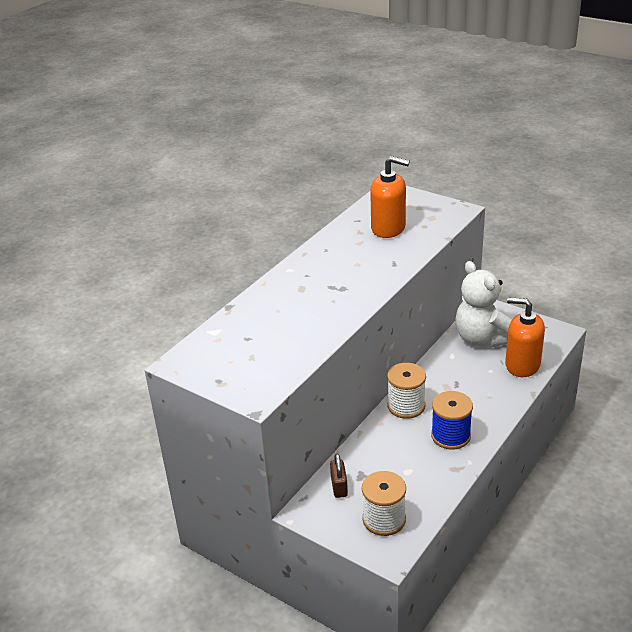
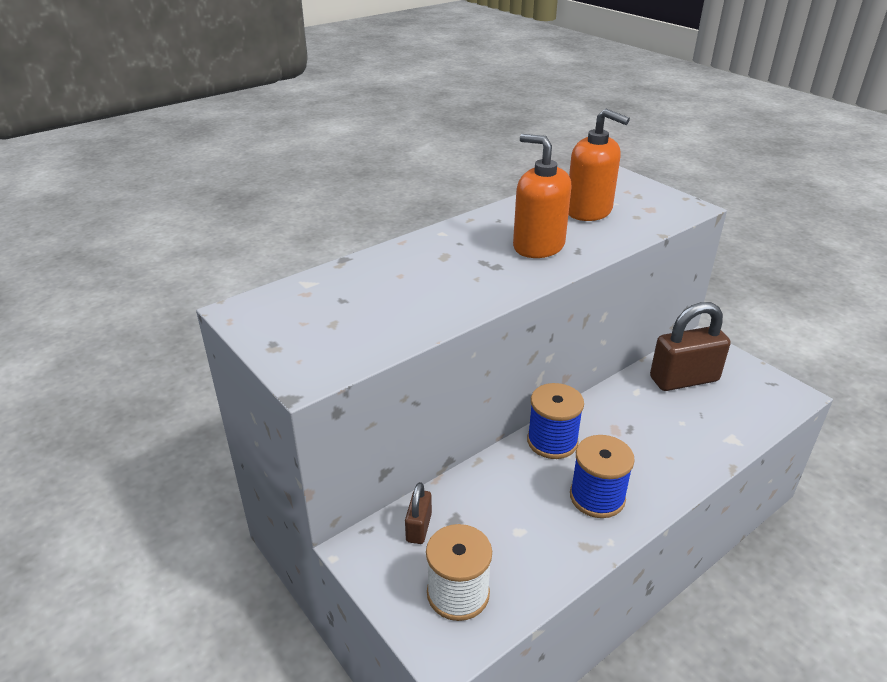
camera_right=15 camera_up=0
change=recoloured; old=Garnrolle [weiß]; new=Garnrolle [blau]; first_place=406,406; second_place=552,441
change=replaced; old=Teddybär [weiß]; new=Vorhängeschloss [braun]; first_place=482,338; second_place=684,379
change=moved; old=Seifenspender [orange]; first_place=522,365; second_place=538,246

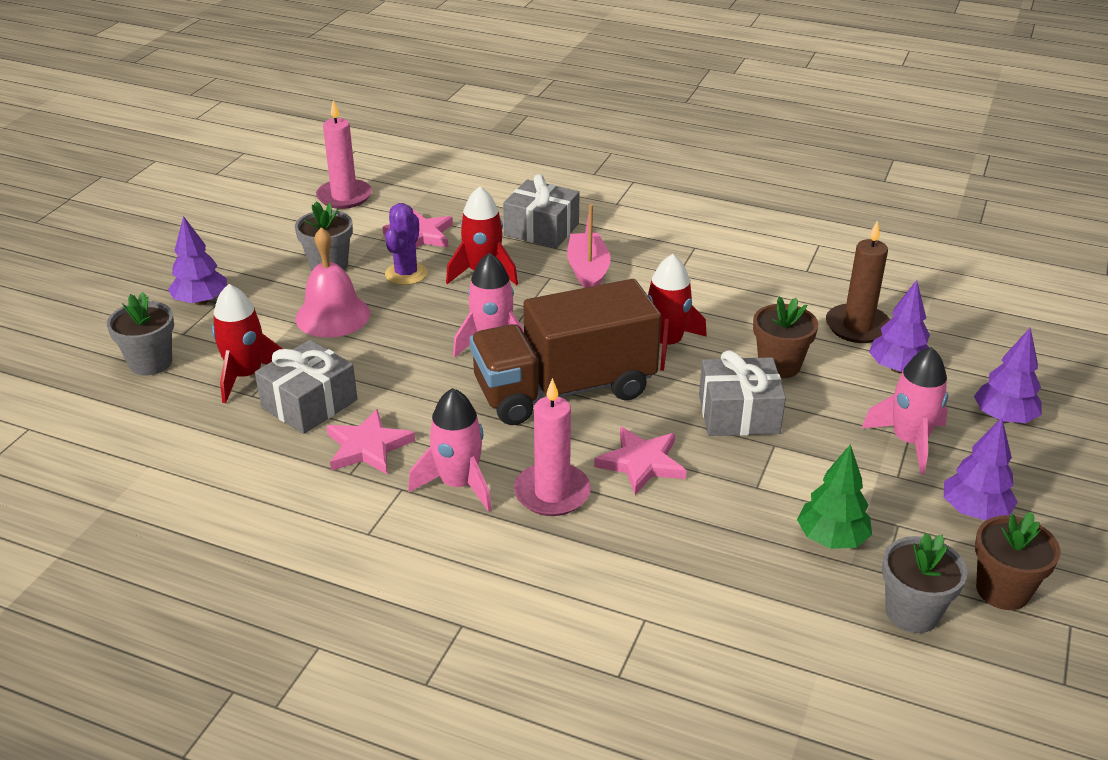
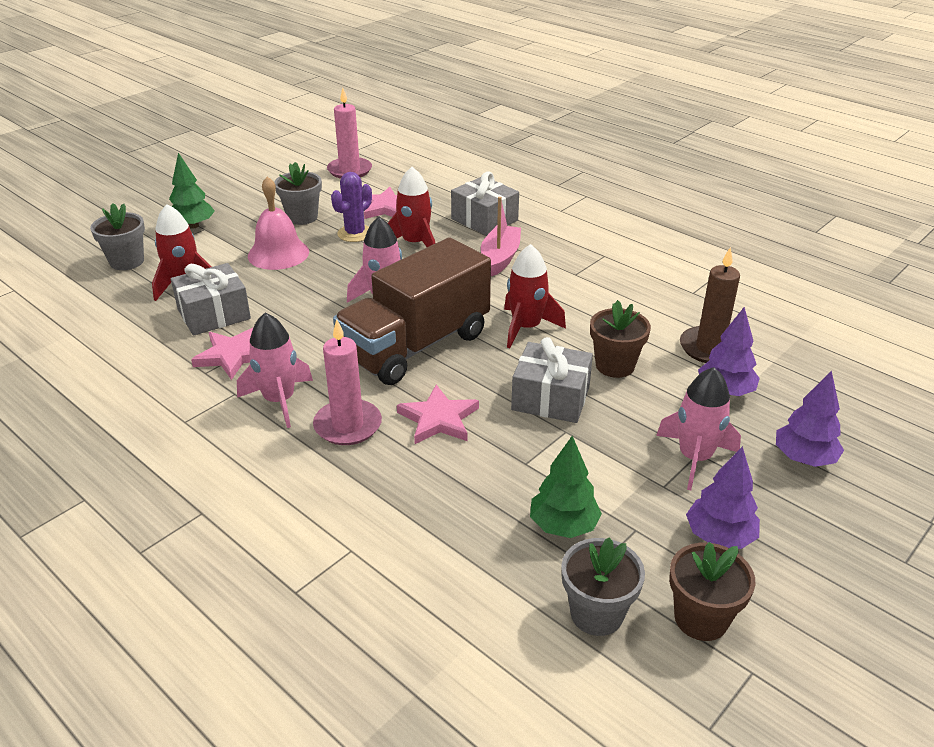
camera_right=20 camera_up=0
change=recoloured; old=Baum [lila]; new=Baum [grün]; first_place=201,301; second_place=193,226
change=turned; old=Lastwagen [braun]; first_place=564,389; second_place=415,346; degrees=-45

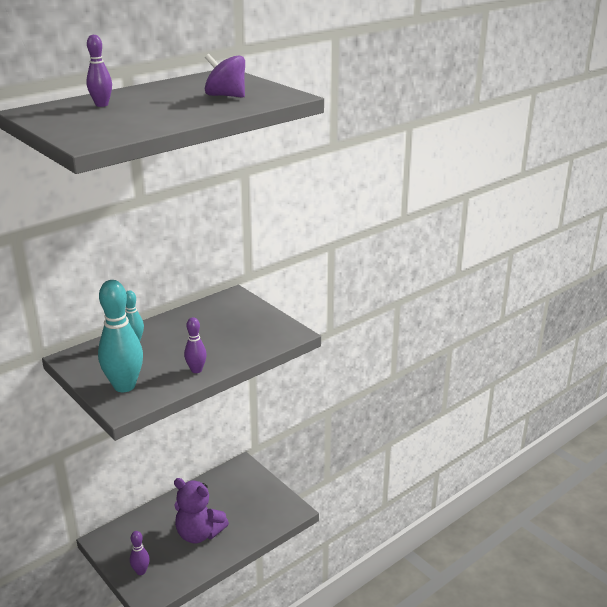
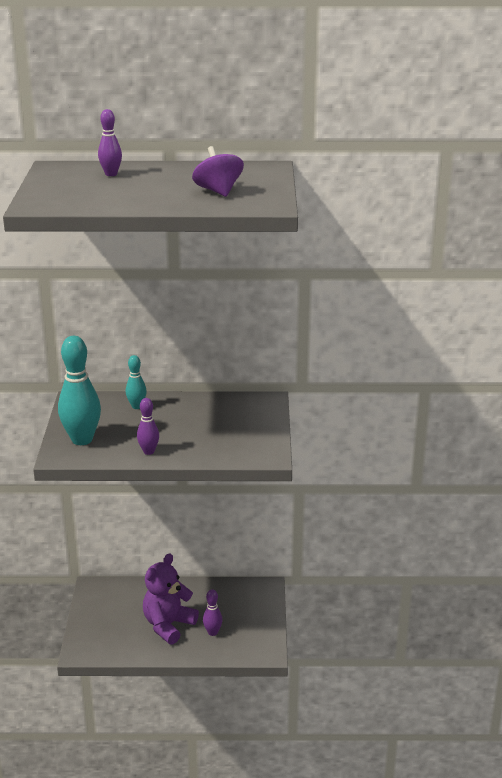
camera_right=40 camera_up=0
change=moved; old=Bowlingkegel [lila]; first_place=141,571; second_place=212,632
change=turned; old=Teddybär [lila]; first_place=199,533; second_place=168,625; degrees=60

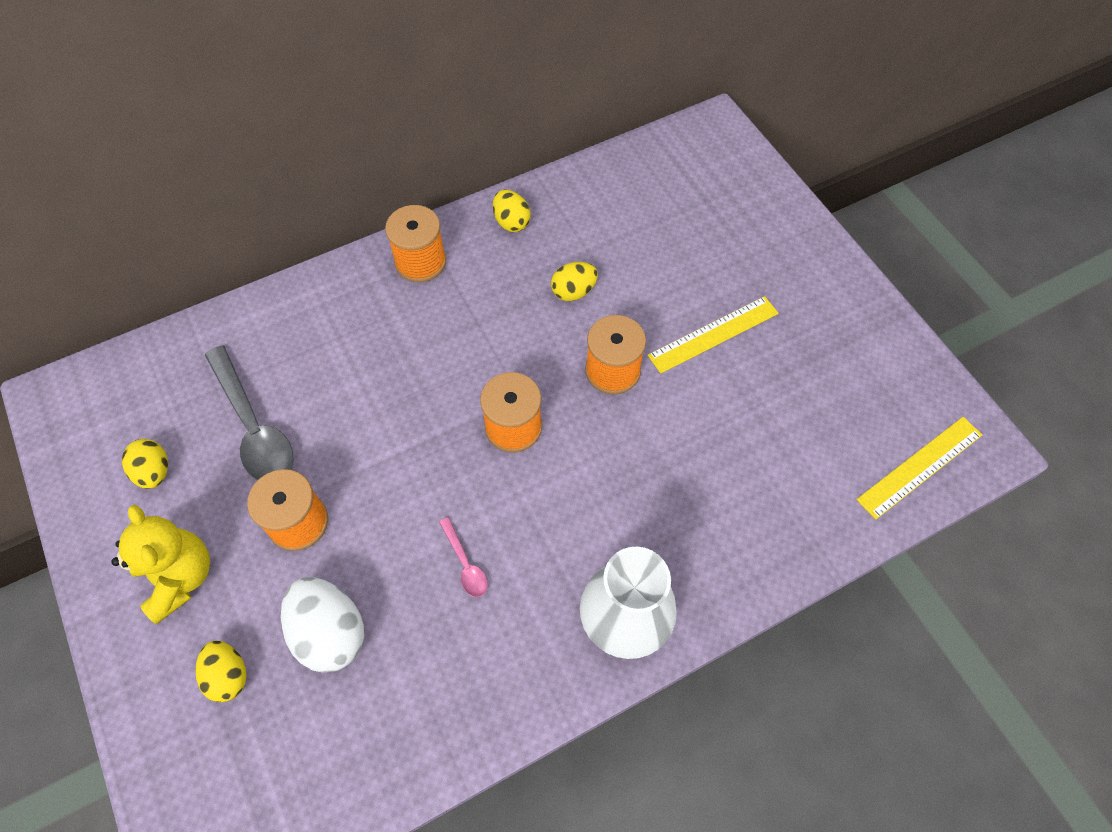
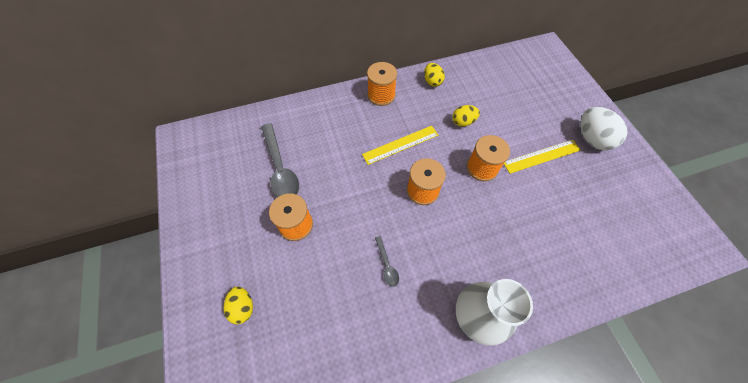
camera_right=10 camera_up=0
change=removed; old=Teddybär [gelb]; first_place=179,577
change=removed; old=Ei [gelb]; first_place=154,472
change=moved; old=Ei [weiß]; first_place=330,632; second_place=592,139
change=recoloured; old=Löffel [rosa]; new=Löffel [grau]; first_place=465,564; second_place=387,265
change=moved; old=Lineal [gelb]; first_place=920,466; second_place=400,144

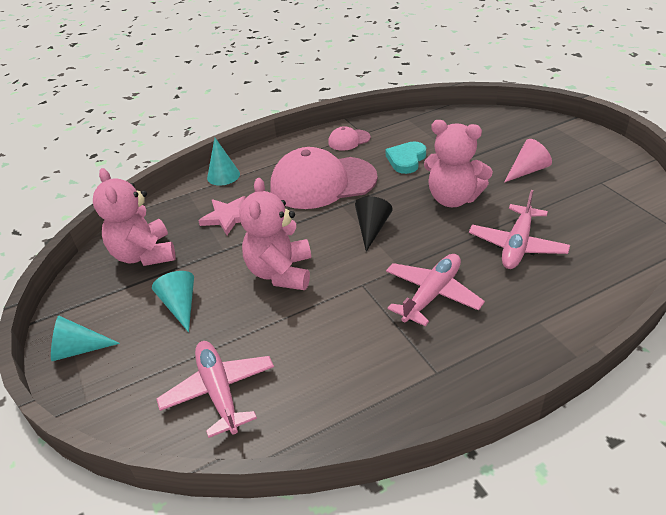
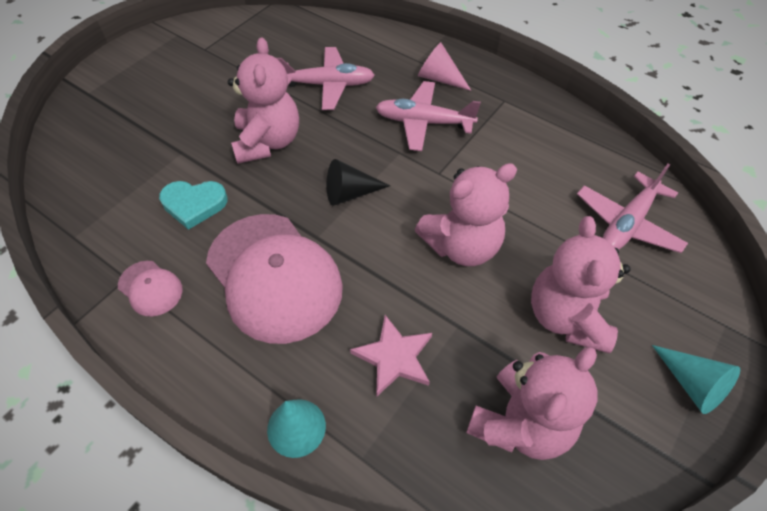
camera_right=-120 camera_up=15
change=replaced; old=Kegel [türkis]; new=Teddybär [rosa]; first_place=180,305; second_place=566,317
change=moved; old=Kegel [rosa]; first_place=527,171; second_place=439,78

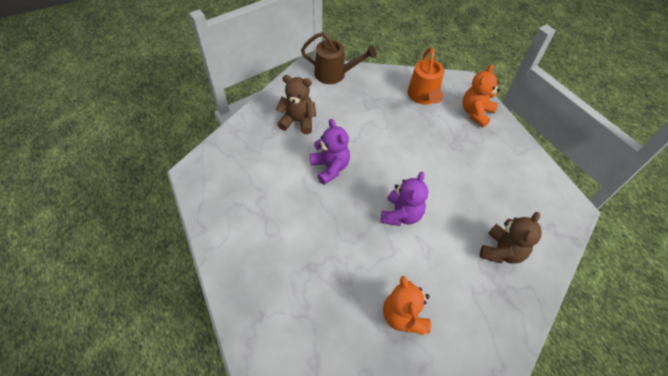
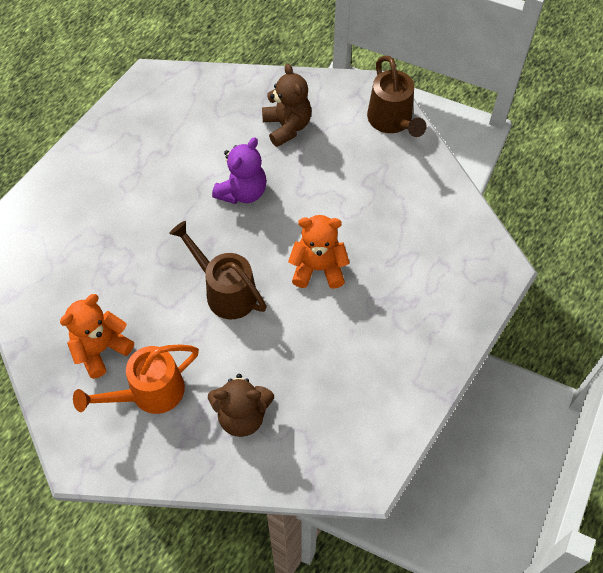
camera_right=60 camera_up=5
change=replaced; old=Teddybär [lila]; new=Gießkanne [braun]; first_place=401,214; second_place=225,291
change=moved; old=Gießkanne [orange]; first_place=423,97; second_place=149,393
change=moved; old=Teddybär [orange]; first_place=476,113; second_place=318,268

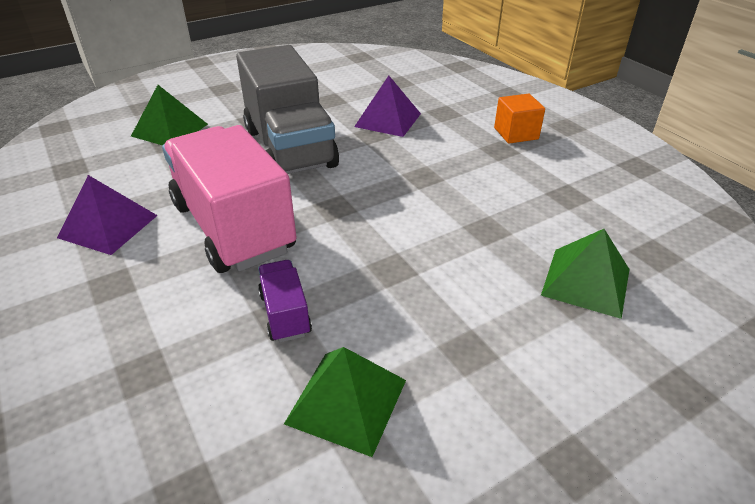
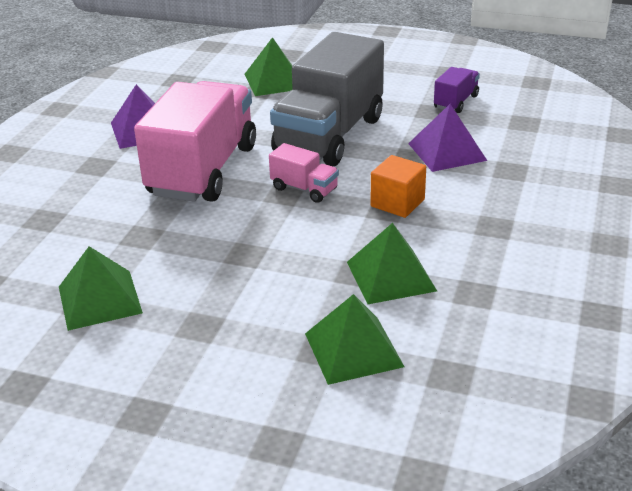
camera_right=50 camera_up=-5
change=moved; old=Lastwagen [lila]; first_place=285,314; second_place=456,102
change=moved; old=Kubus [orange]; first_place=516,133; second_place=397,203
change=added; new=Lastwagen [rosa]; second_place=304,189
change=added; new=Pyramide [grün]; second_place=391,276

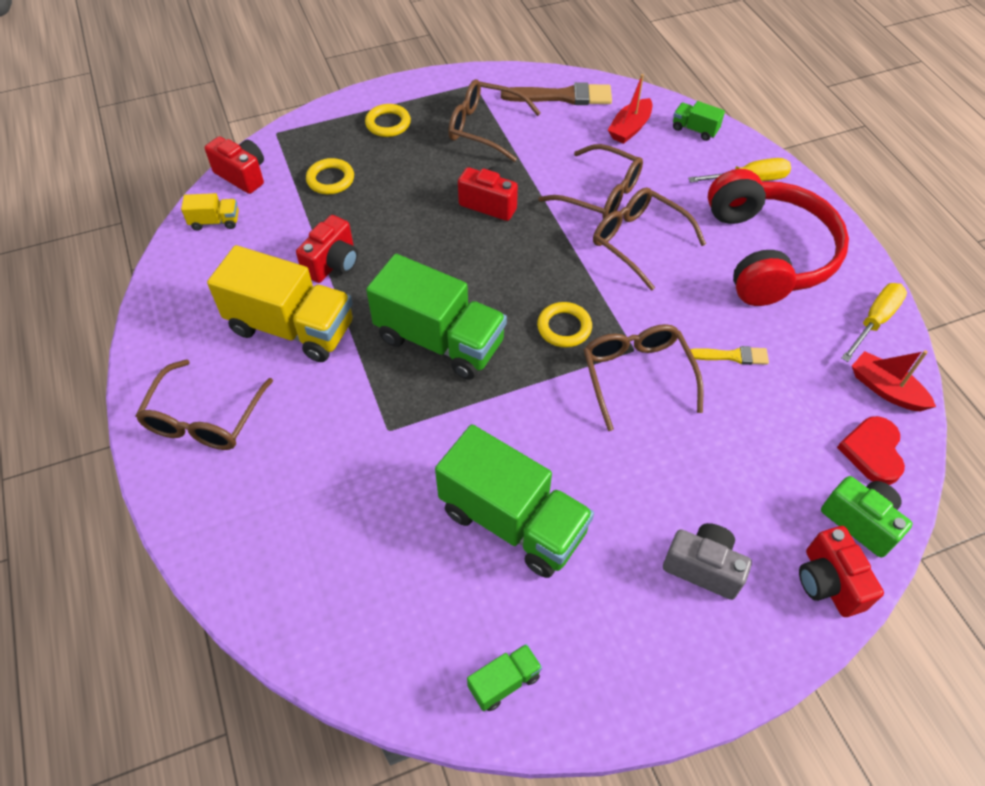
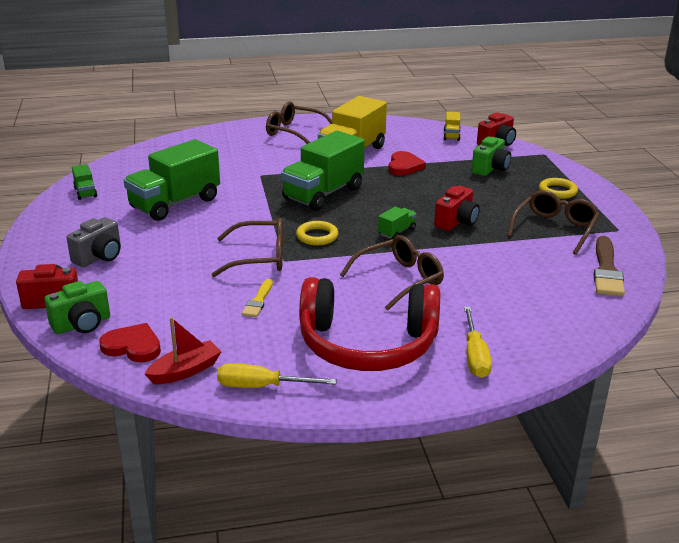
camera_right=100 camera_up=-25
change=replaced; old=Kamera [rot]; new=Herz [rot]; first_place=333,264; second_place=404,166
change=replaced; old=Ring [gelb]; new=Kamera [grün]; first_place=330,179; second_place=490,169
change=removed; old=Brille [braun]; first_place=600,194
change=removed; old=Boot [rot]; first_place=630,128
change=moved; old=Lastwagen [grün]; first_place=695,129; second_place=397,232
change=turned; old=Schraubenzieher [gelb]; first_place=874,321; second_place=262,387; degrees=135

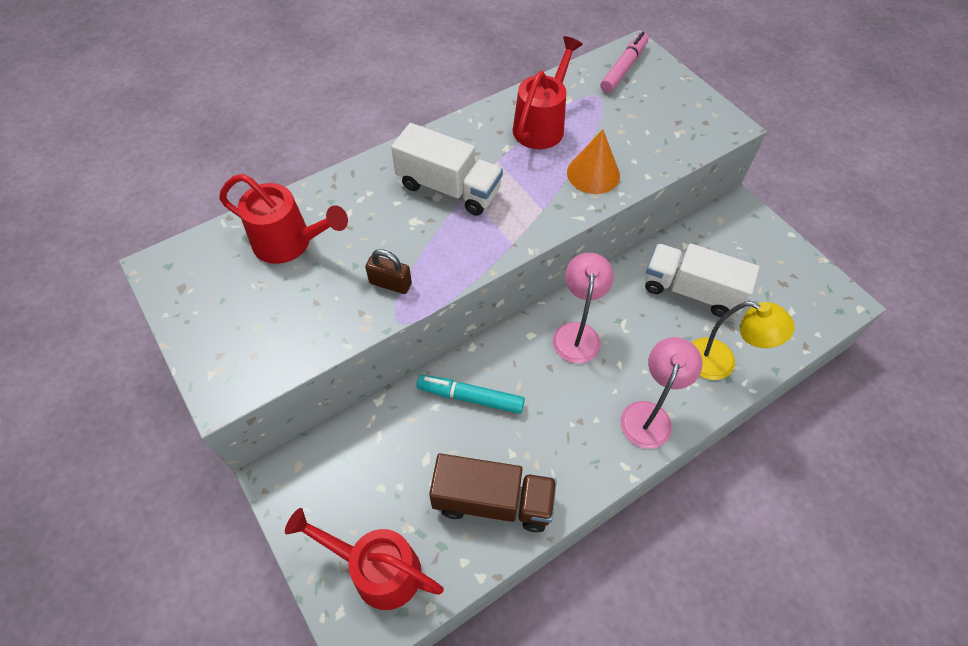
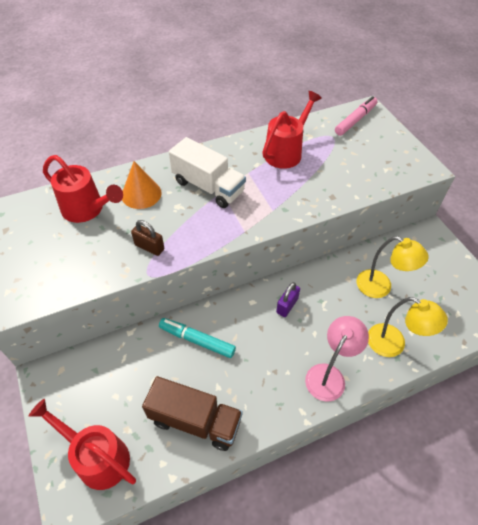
camera_right=10 camera_up=-5
change=replaced; old=Lampe [rosa]; new=Vorhängeschloss [lila]; first_place=577,333; second_place=287,305
change=moved; old=Kegel [orange]; first_place=593,174; second_place=141,194
change=replaced; old=Lastwagen [weiß]; new=Lampe [gelb]; first_place=691,291; second_place=381,287

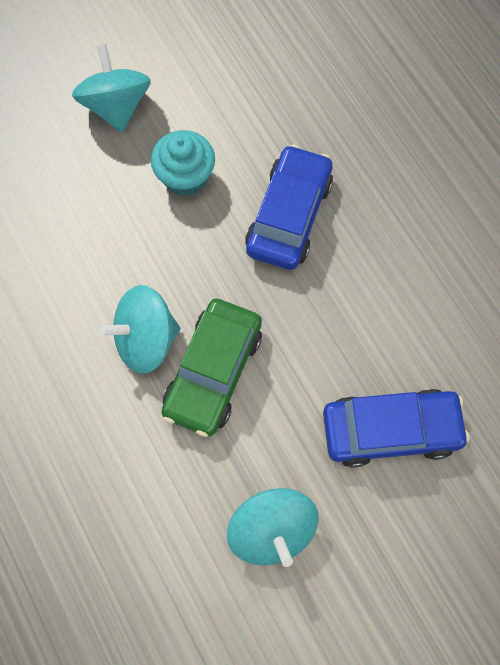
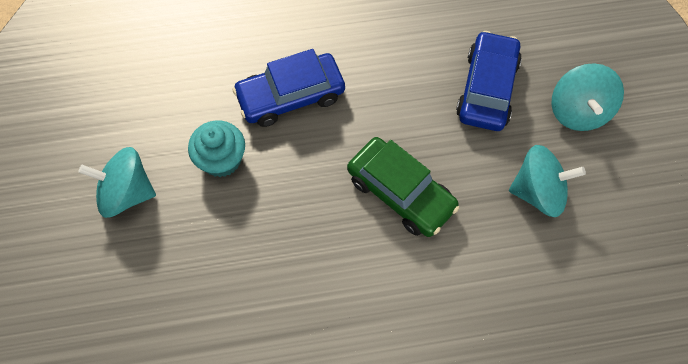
camera_right=-70 camera_up=-5
change=moved; old=Kreisel [türkis]; first_place=146,339; second_place=578,111
change=turned; old=Auto [blau]; first_place=289,215; second_place=290,96; degrees=-60

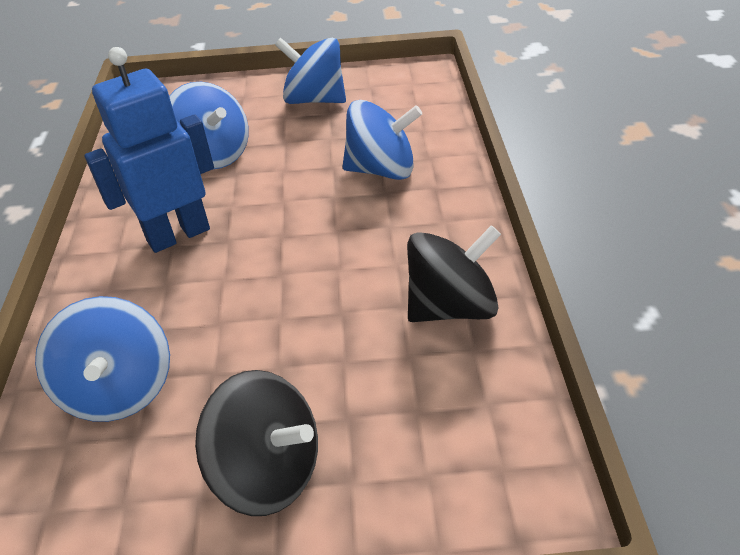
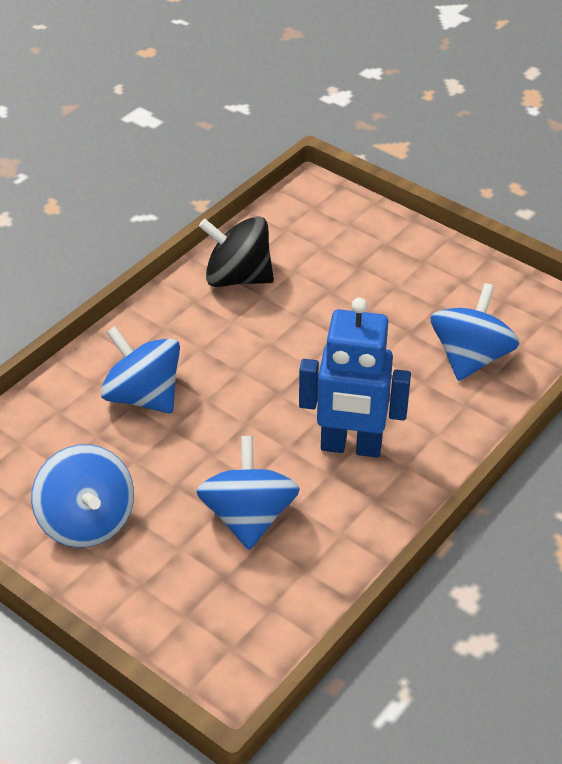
camera_right=-140 camera_up=0
change=removed; old=Kreisel [schwarz]; first_place=268,468

